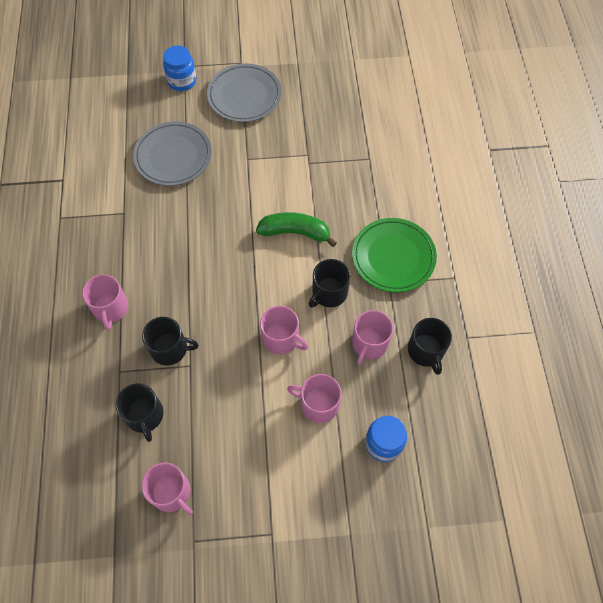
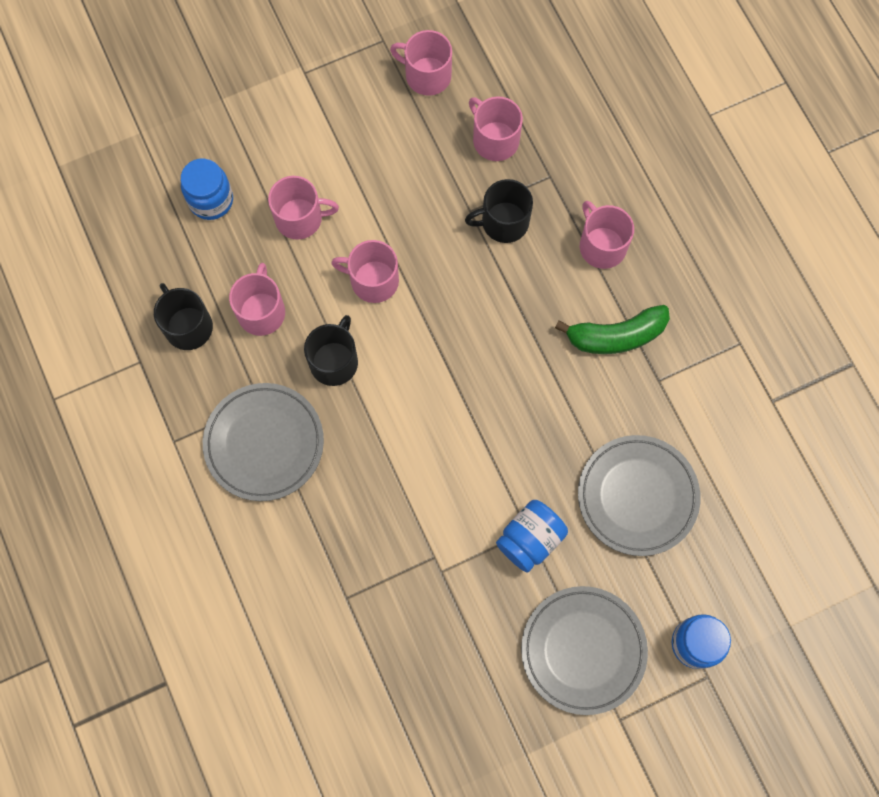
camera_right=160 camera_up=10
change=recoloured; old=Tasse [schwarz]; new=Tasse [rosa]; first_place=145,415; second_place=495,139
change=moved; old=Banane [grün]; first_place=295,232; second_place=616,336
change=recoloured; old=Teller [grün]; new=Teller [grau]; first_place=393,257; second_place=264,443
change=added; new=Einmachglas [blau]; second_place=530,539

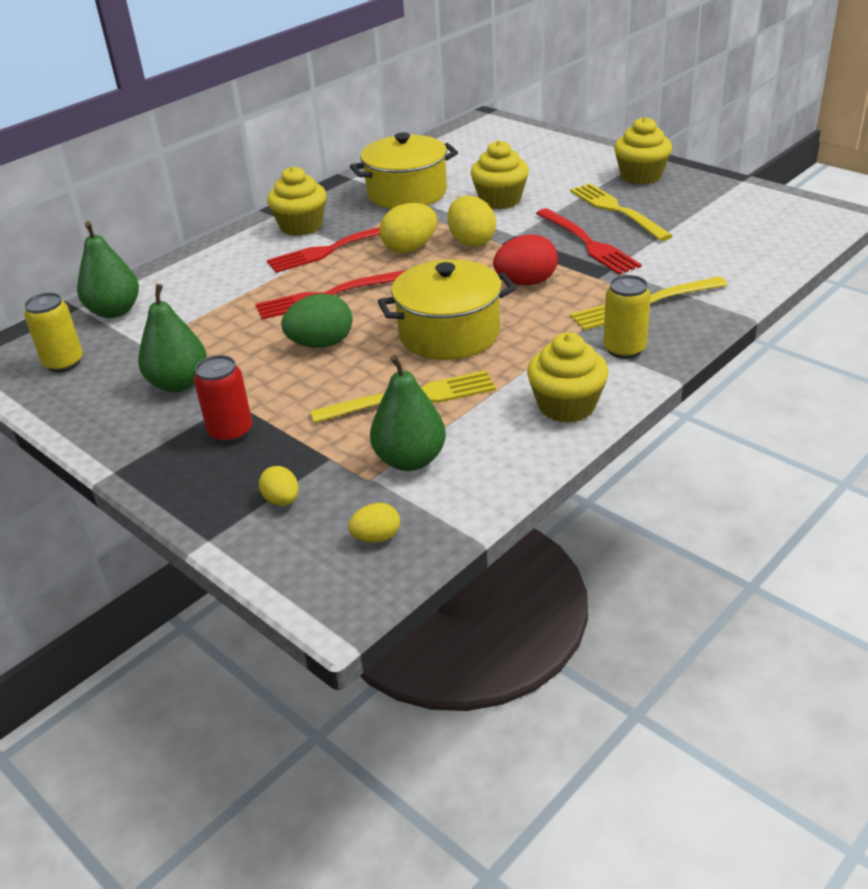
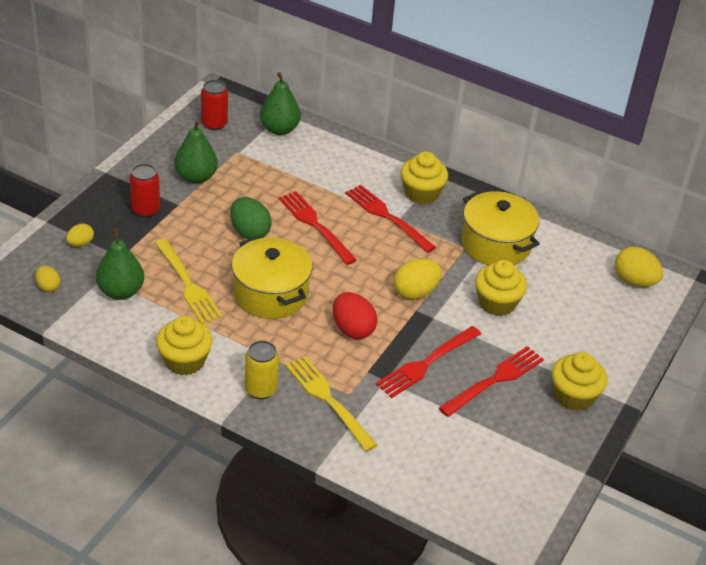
camera_right=70 camera_up=5
change=recoloured; old=Dose [gelb]; new=Dose [rot]; first_place=64,363; second_place=214,124
change=moved; old=Ei [gelb]; first_place=410,248; second_place=634,281
change=recoloured; old=Gabel [gelb]; new=Gabel [rot]; first_place=617,210; second_place=494,380

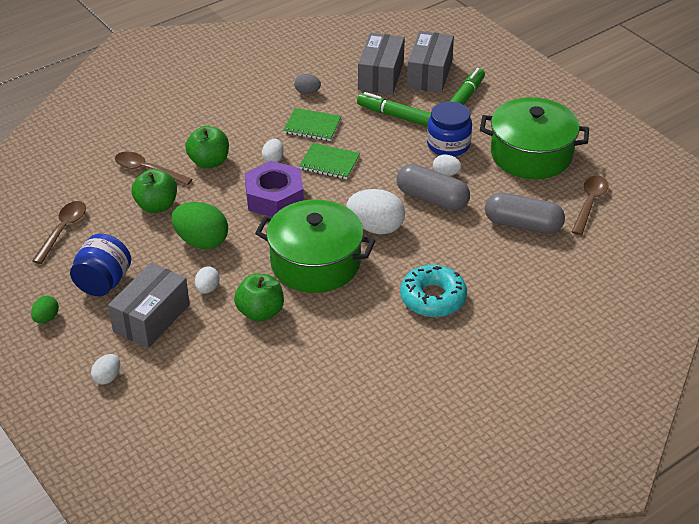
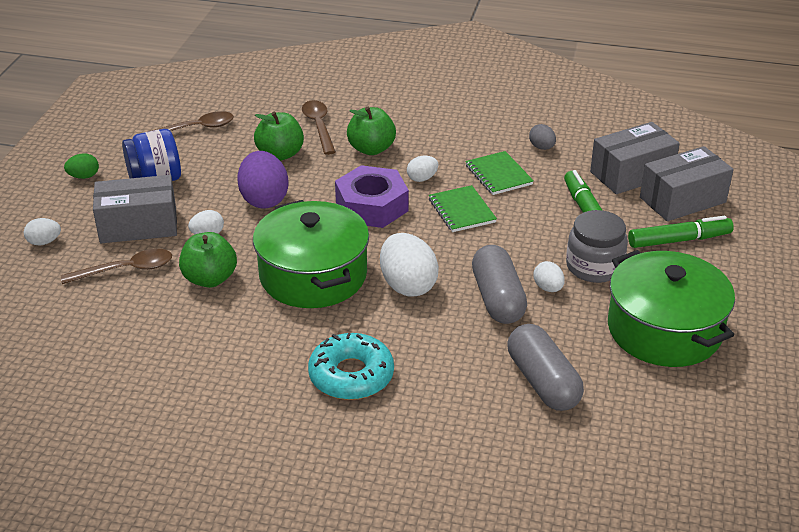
camera_right=50 camera_up=-5
change=recoloured; old=Ei [grün]; new=Ei [lila]; first_place=201,241; second_place=264,199
change=recoloured; old=Einmachglas [blau]; new=Einmachglas [grau]; first_place=448,145; second_place=594,267
change=moved; old=Löffel [braun]; first_place=589,203; second_place=126,270

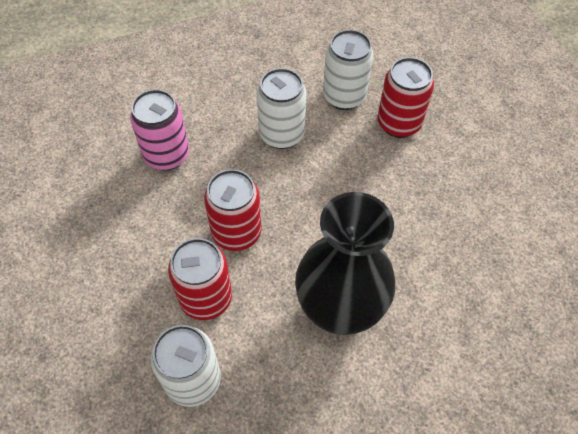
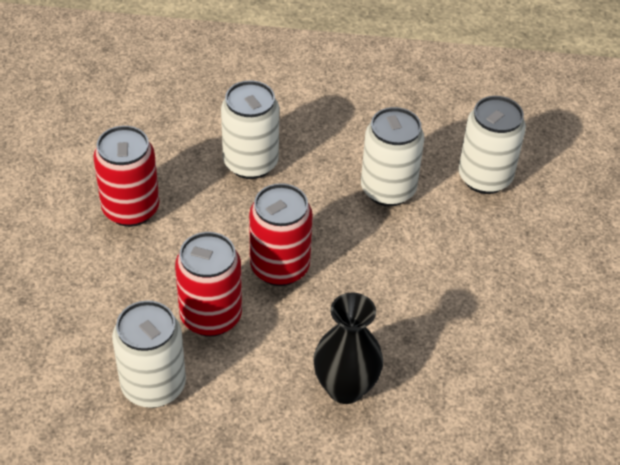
camera_right=25 camera_up=-10
change=recoloured; old=Dose [rosa]; new=Dose [weiß]; first_place=166,155; second_place=250,163
change=resized; old=Vase [schwarz]; first_place=339,310; second_place=345,388; factor=0.61
change=moved; old=Dose [rot]; first_place=399,123; second_place=131,209

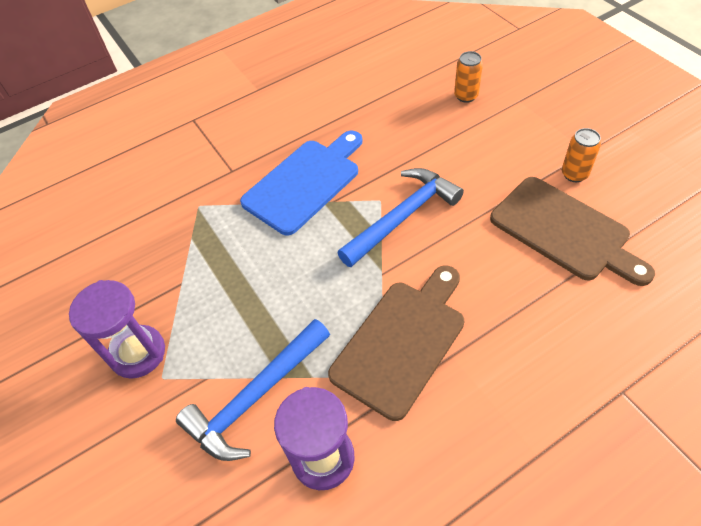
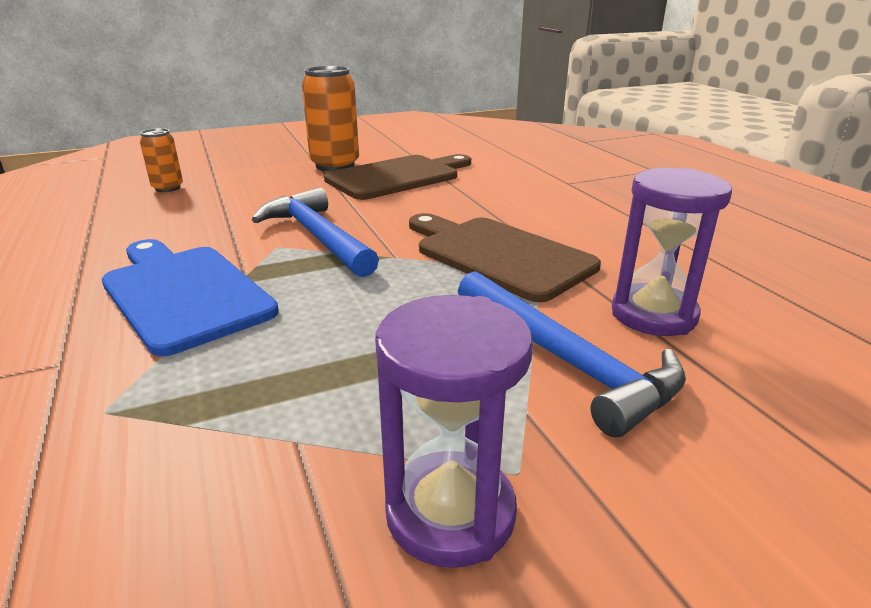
camera_right=-85 camera_up=-25
change=resized; old=Dose [orange]; first_place=574,174; second_place=335,165; factor=1.8

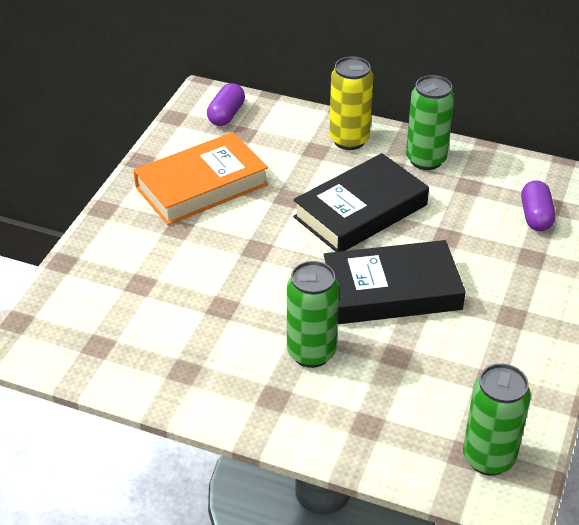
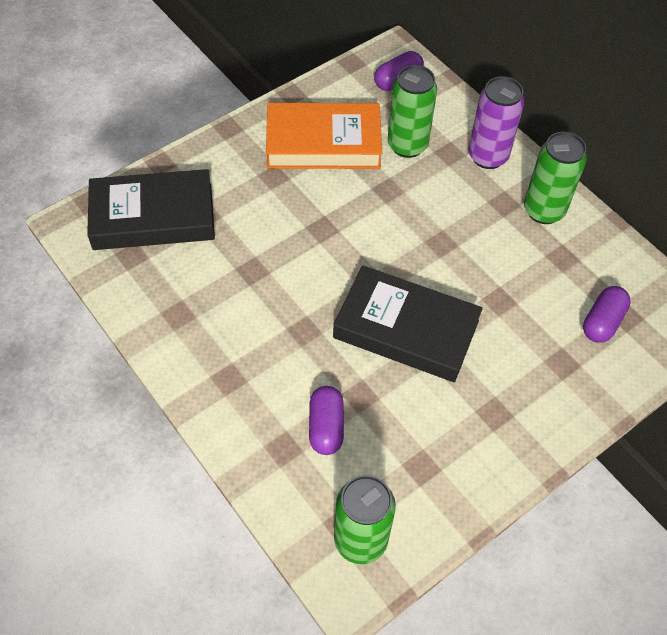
camera_right=30 camera_up=15
change=moved; old=Dose [grün]; first_place=311,353; second_place=407,145
change=moved; old=Buch [schwarz]; first_place=360,211; second_place=153,217
change=recoloured; old=Dose [gelb]; new=Dose [lila]; first_place=349,140; second_place=488,156
change=added; new=Kapsel [lila]; second_place=326,427

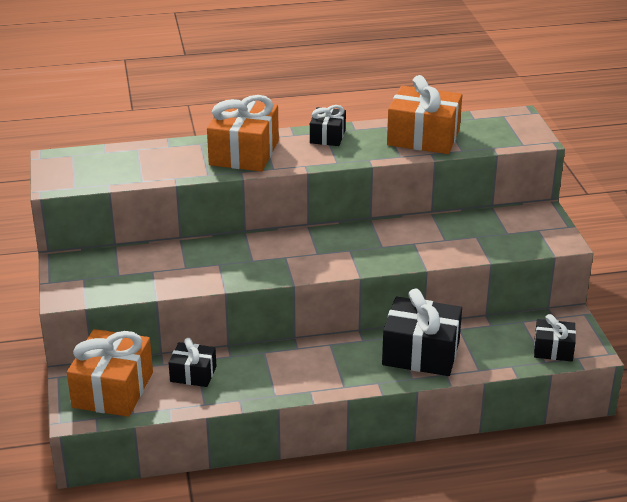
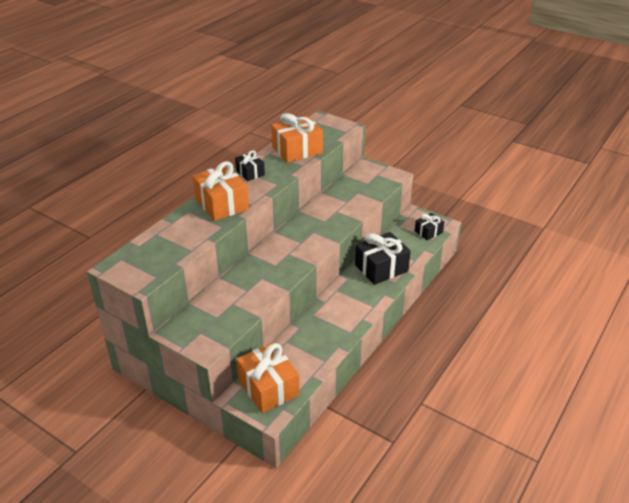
camera_right=-45 camera_up=5
change=removed; old=Geschenk [schwarz]; first_place=193,374

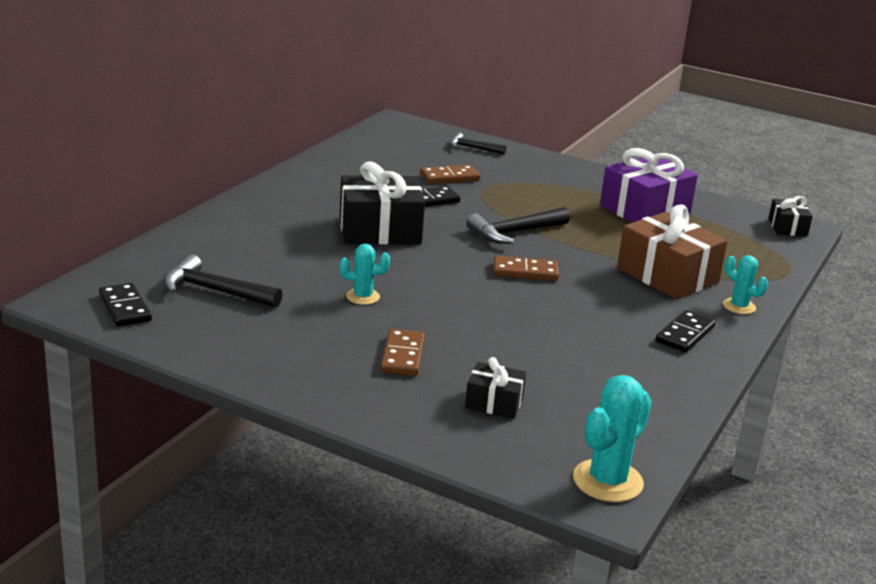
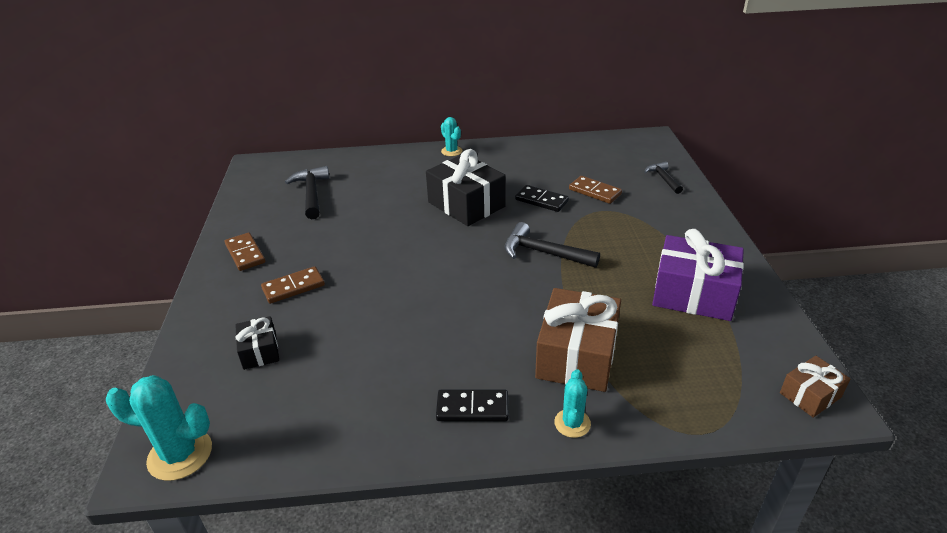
camera_right=60 camera_up=10
change=removed; old=Dominostein [schwarz]; first_place=125,308
change=moved; old=Kaktus [türkis]; first_place=363,297; second_place=451,151
change=moved; old=Dominostein [braun]; first_place=525,271; second_place=245,253
change=recoloured; old=Geschenk [schwarz]; new=Geschenk [braun]; first_place=787,227; second_place=810,395

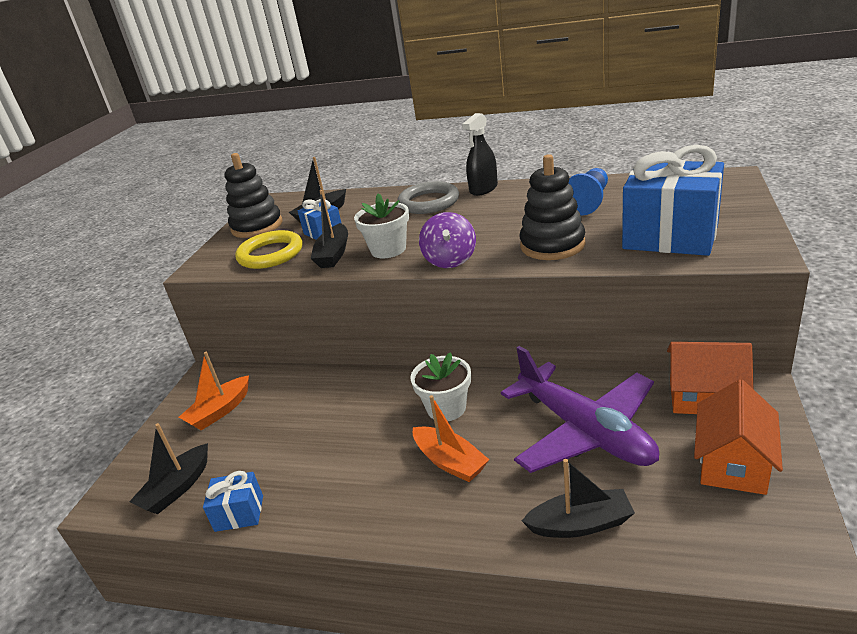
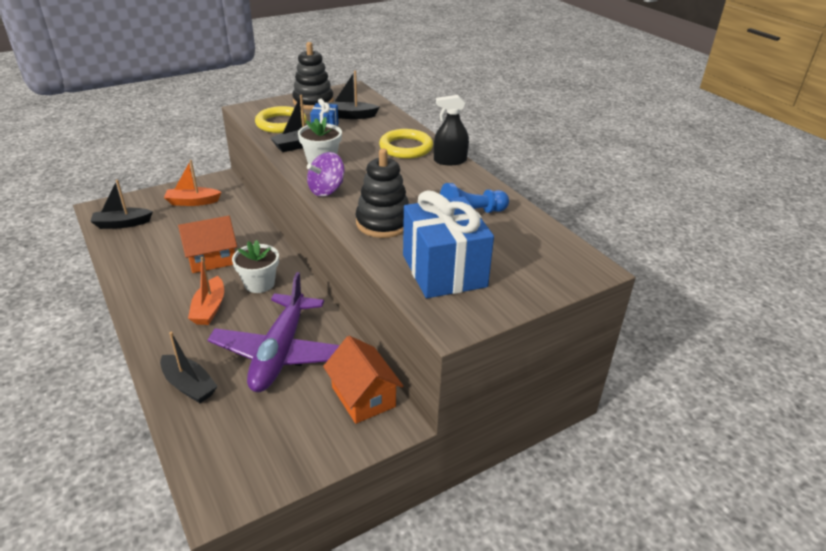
camera_right=40 camera_up=5
change=removed; old=Geschenk [blau]; first_place=239,513
change=recoloured; old=Ring [grau]; new=Ring [gelb]; first_place=429,202; second_place=406,147
change=moved; old=Haus [orange]; first_place=733,463; second_place=212,259

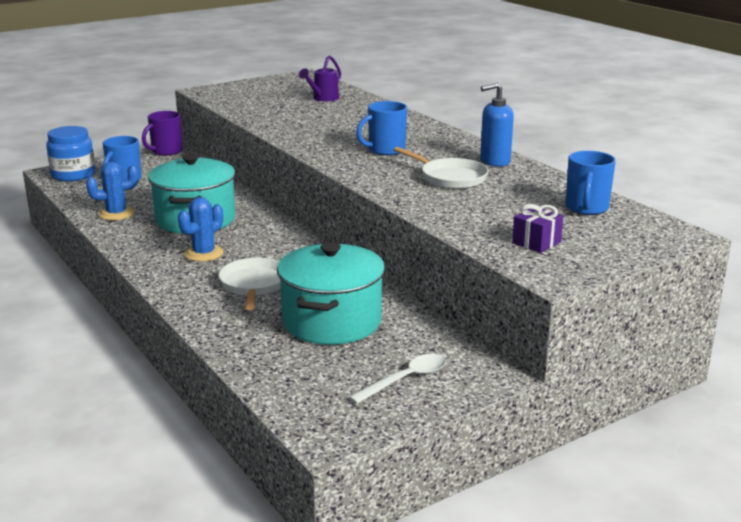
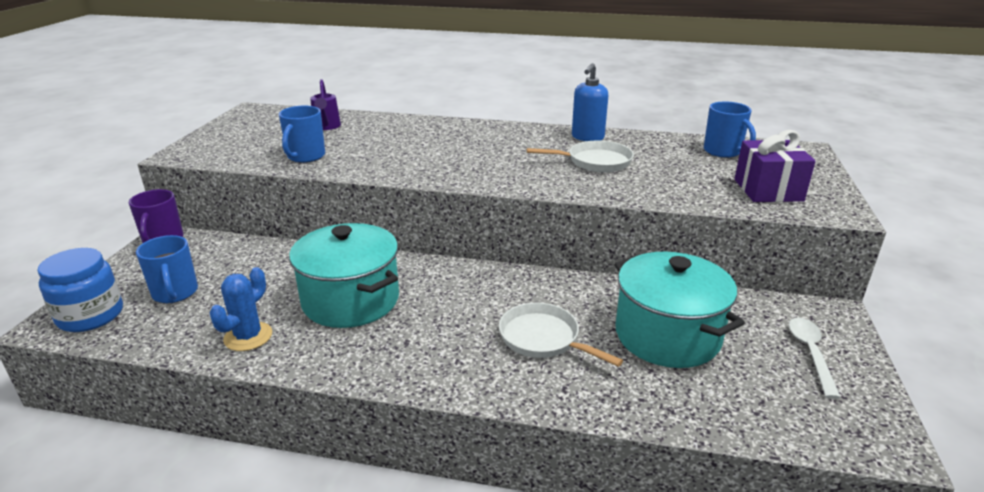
camera_right=-45 camera_up=5
change=removed; old=Kaktus [blau]; first_place=204,254
change=moved; old=Tasse [blau]; first_place=385,150; second_place=305,156
change=resized; old=Geschenk [lila]; first_place=536,242; second_place=768,190; factor=1.64

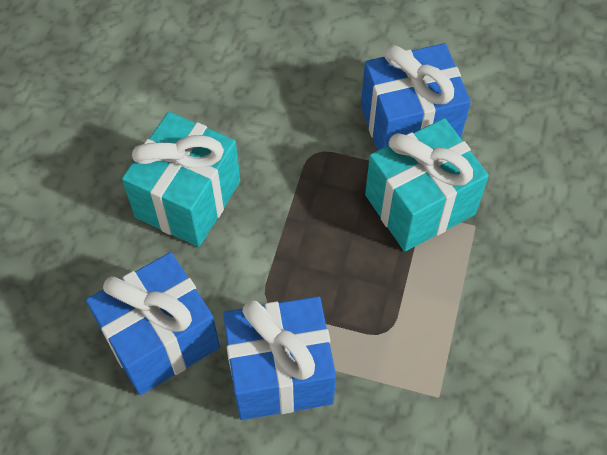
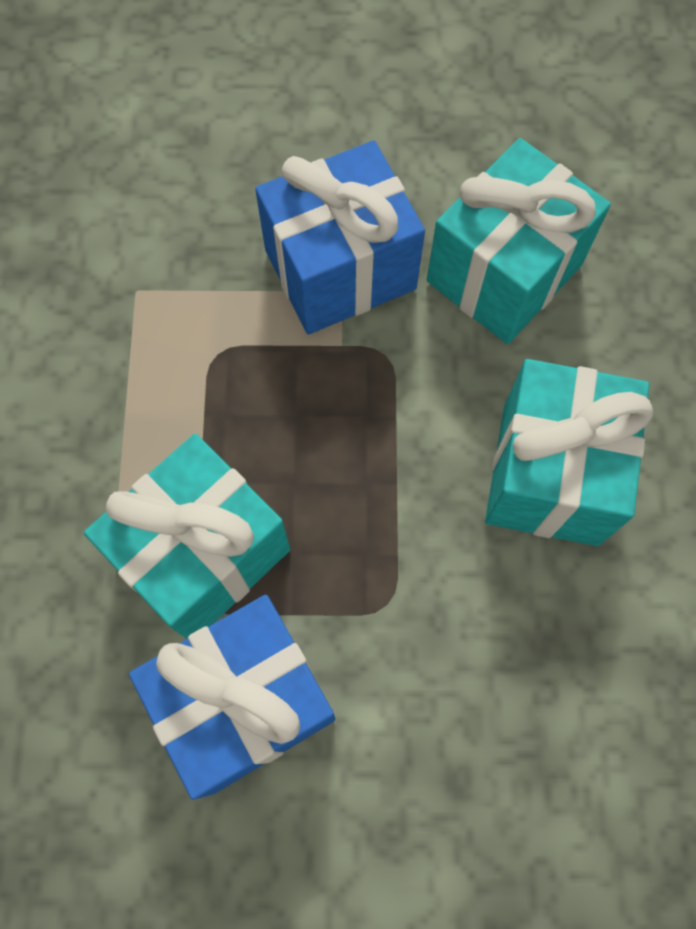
camera_right=165 camera_up=10
change=recoloured; old=Geschenk [blau]; new=Geschenk [türkis]; first_place=161,339; second_place=504,273

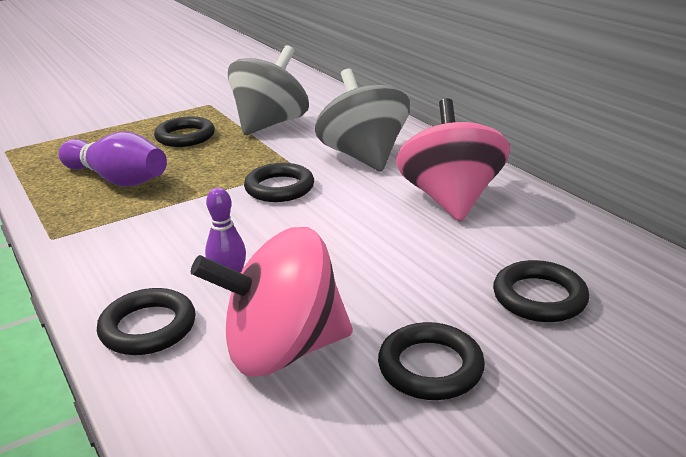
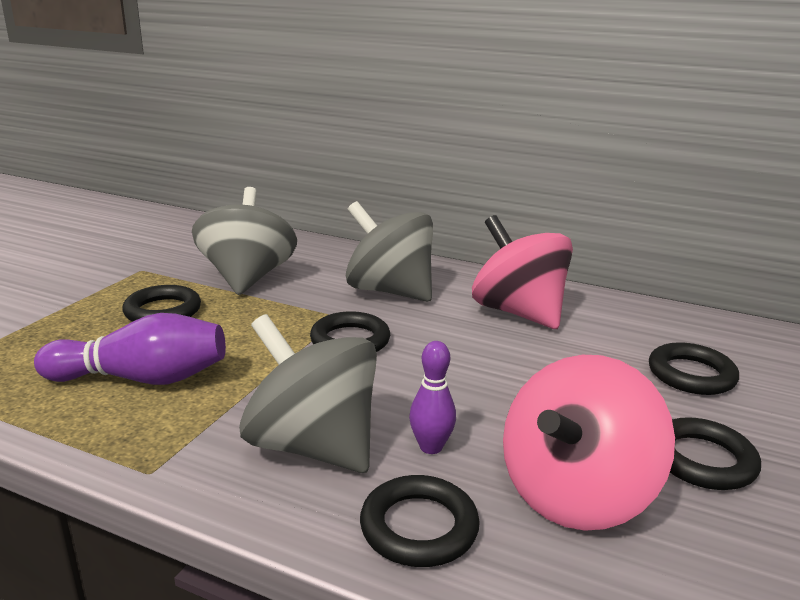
camera_right=-35 camera_up=-5
change=added; new=Kreisel [grau]; second_place=313,446

